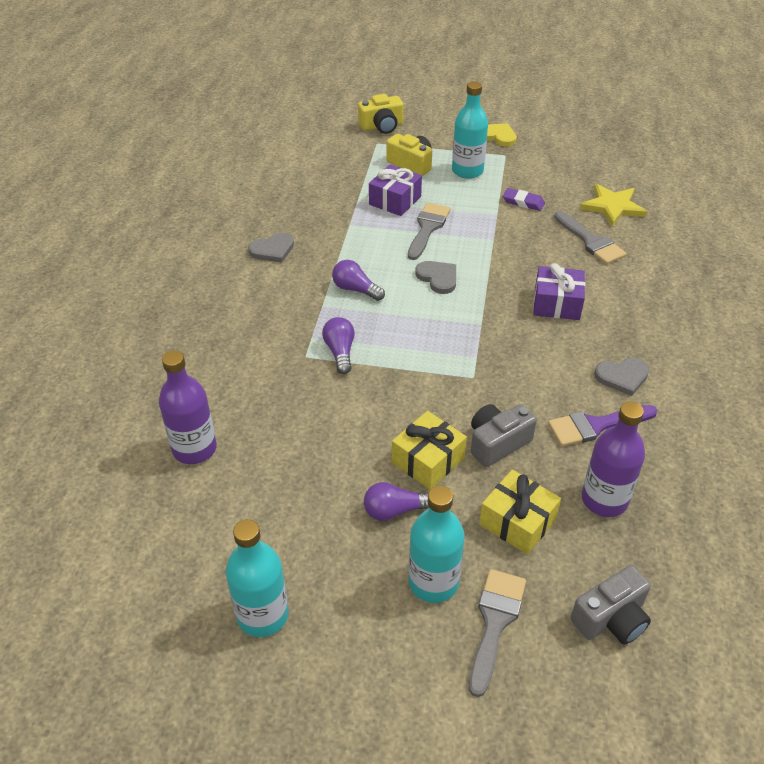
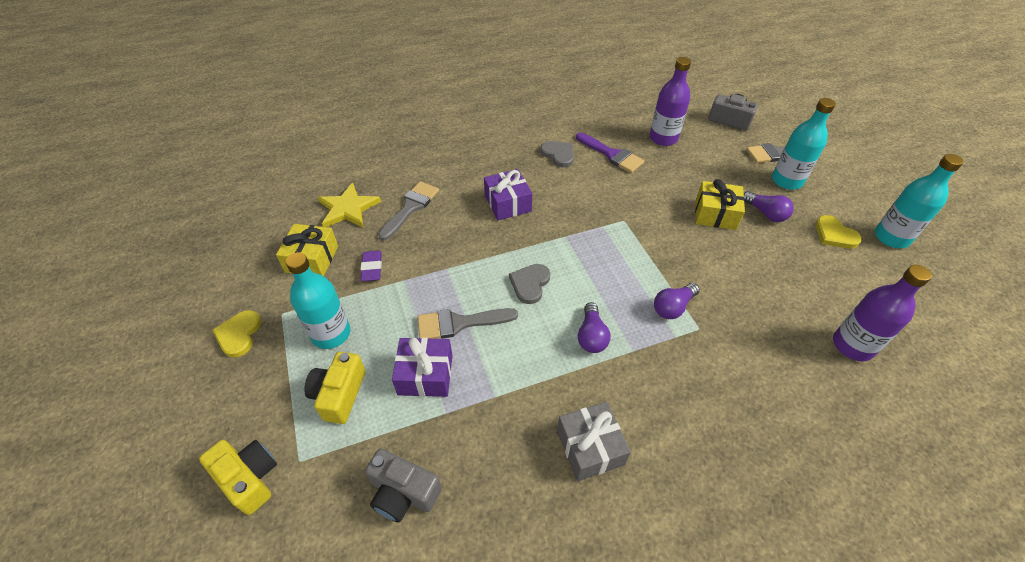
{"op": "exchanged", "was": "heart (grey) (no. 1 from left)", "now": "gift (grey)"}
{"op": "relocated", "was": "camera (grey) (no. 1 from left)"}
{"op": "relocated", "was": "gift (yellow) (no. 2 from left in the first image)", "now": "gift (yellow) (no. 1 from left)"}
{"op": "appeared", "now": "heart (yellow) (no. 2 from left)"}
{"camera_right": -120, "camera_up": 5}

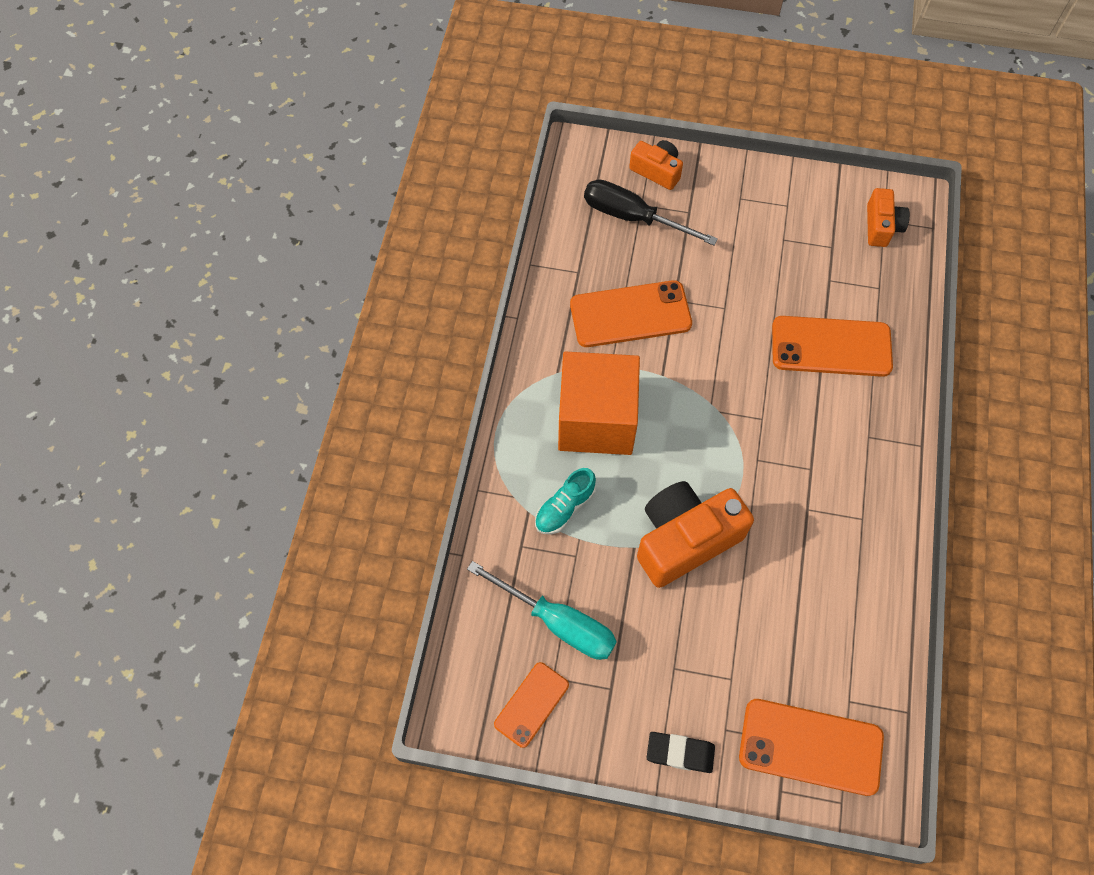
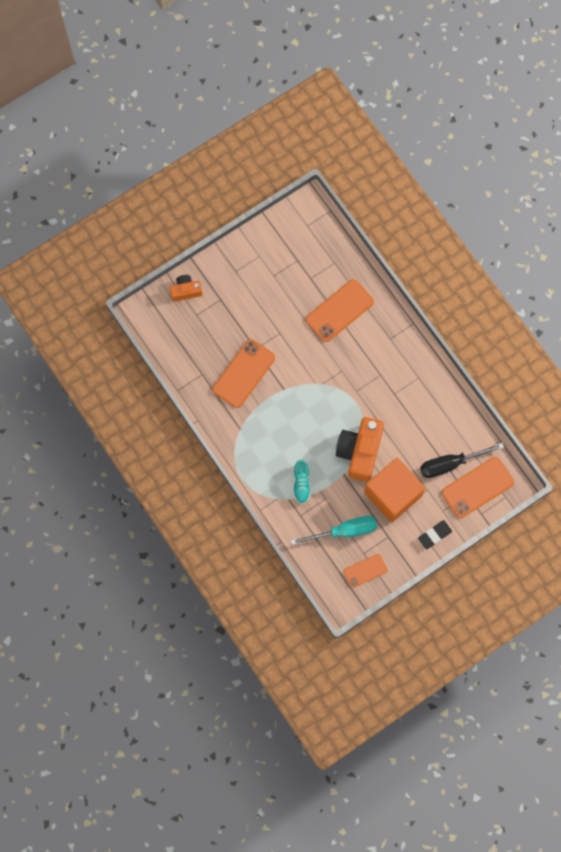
{"op": "relocated", "was": "screwdriver (black)"}
{"op": "missing", "was": "camera (orange) (no. 3 from left)"}
{"op": "relocated", "was": "cube (orange)"}
{"op": "spun", "was": "phone (orange) (no. 1 from left in the first image)", "clockwise": 75}
{"camera_right": -45, "camera_up": 10}

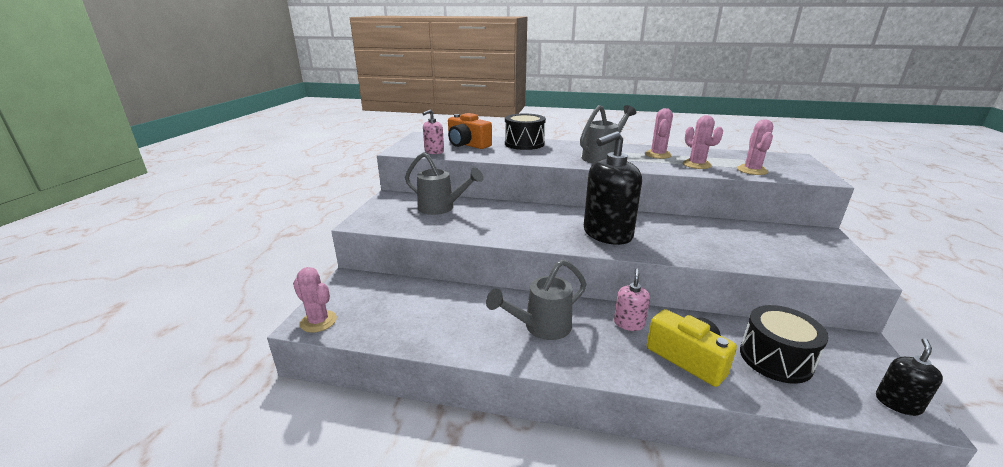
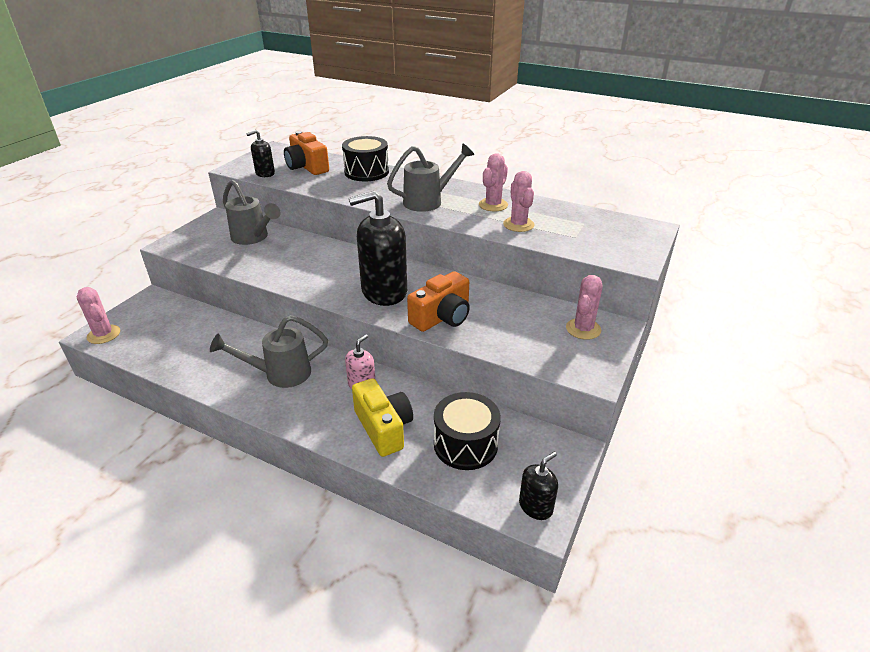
{"op": "colour", "was": "soap dispenser (pink) (no. 1 from left)", "now": "soap dispenser (black) (no. 1 from left)"}
{"op": "relocated", "was": "cactus (pink) (no. 4 from left)"}
{"op": "appeared", "now": "camera (orange) (no. 2 from left)"}
{"camera_right": 15, "camera_up": 10}

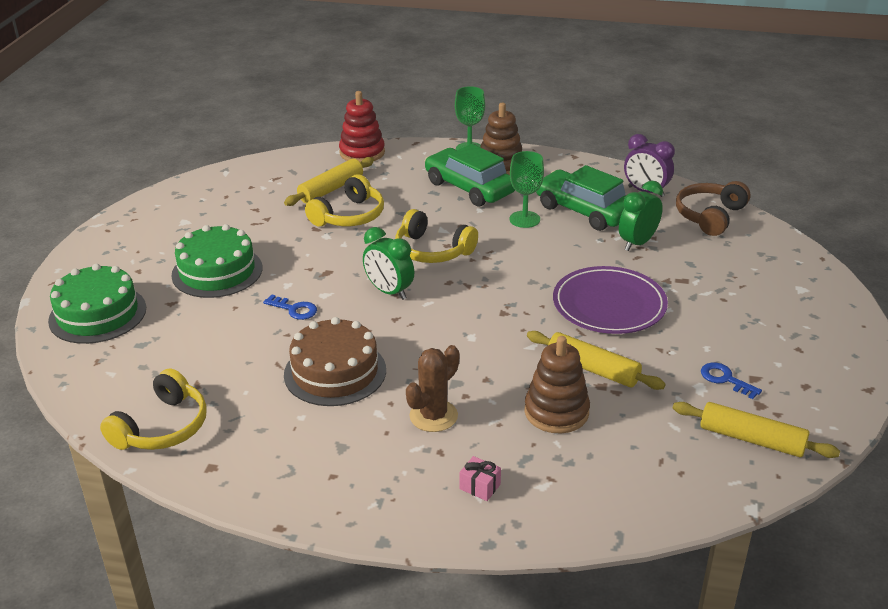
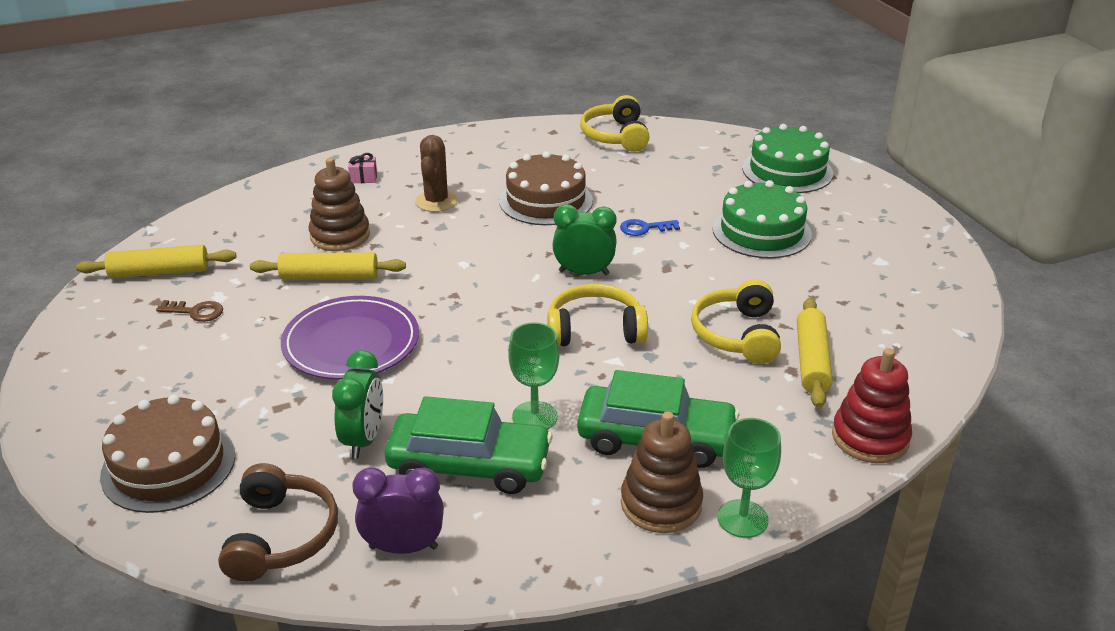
{"op": "colour", "was": "key (blue) (no. 2 from left)", "now": "key (brown)"}
{"op": "appeared", "now": "cake (brown) (no. 1 from left)"}
{"camera_right": 145, "camera_up": 0}

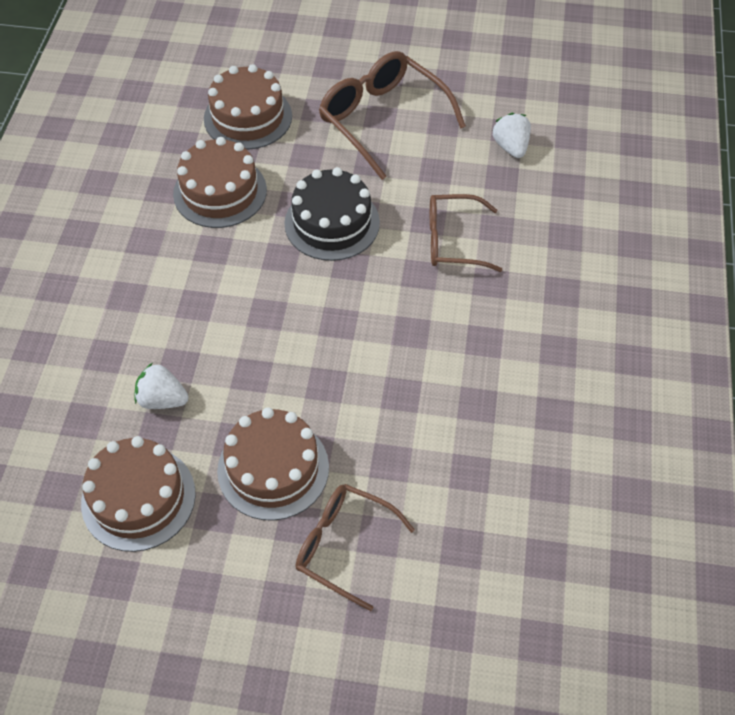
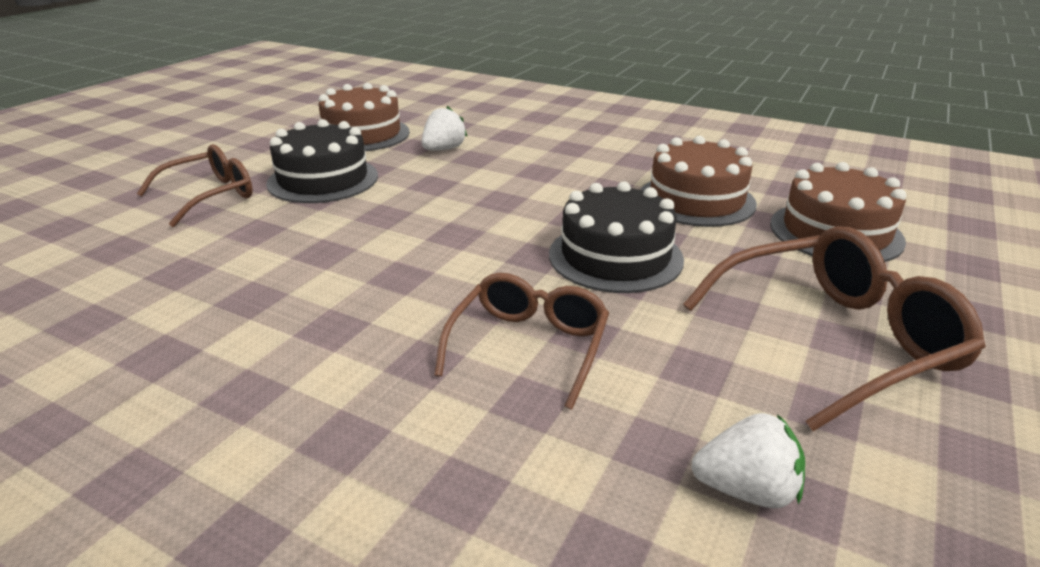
{"op": "colour", "was": "cake (brown) (no. 4 from left)", "now": "cake (black) (no. 1 from left)"}
{"camera_right": 110, "camera_up": -25}

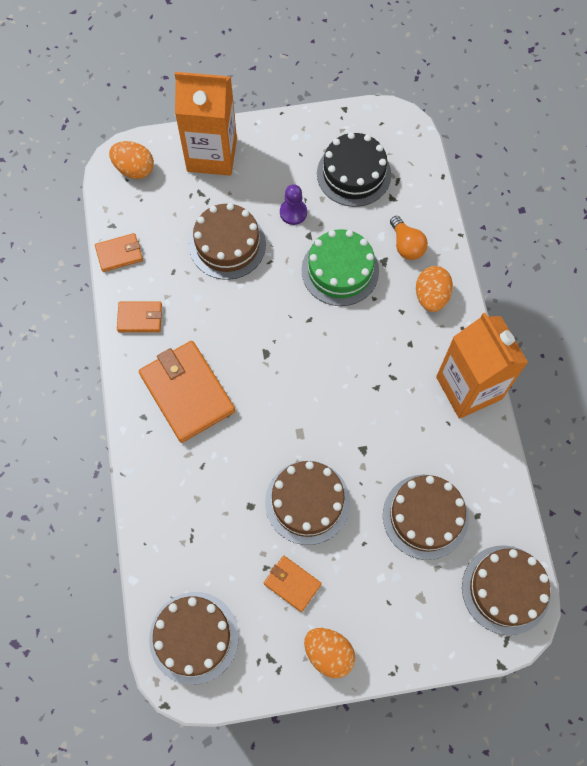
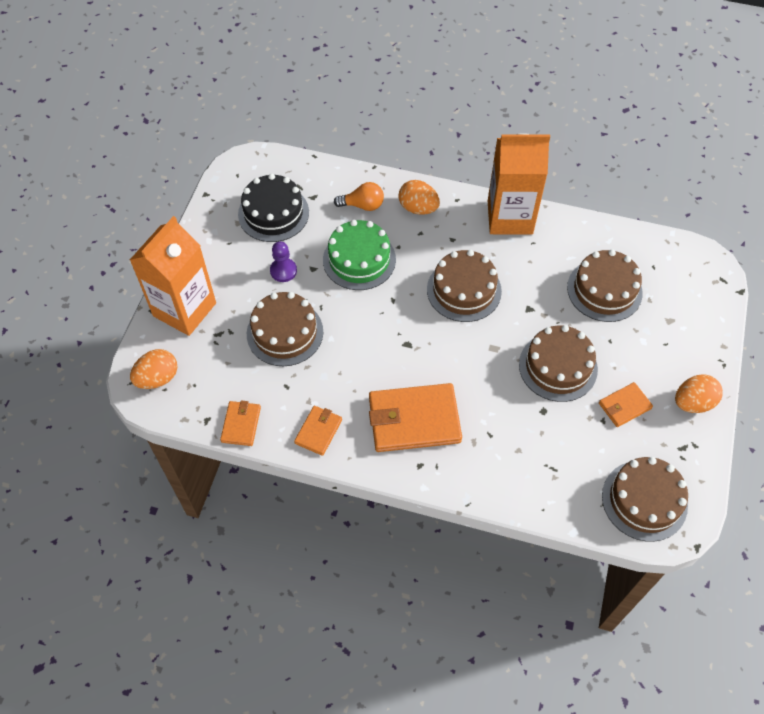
{"op": "relocated", "was": "cake (brown) (no. 5 from left in the first image)", "now": "cake (brown) (no. 2 from left)"}
{"camera_right": -65, "camera_up": -10}

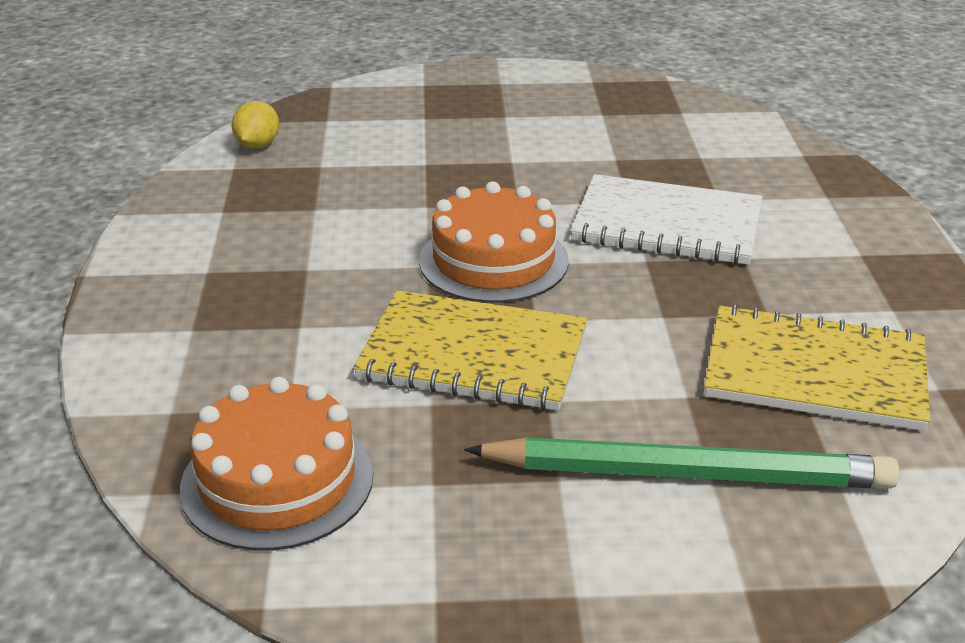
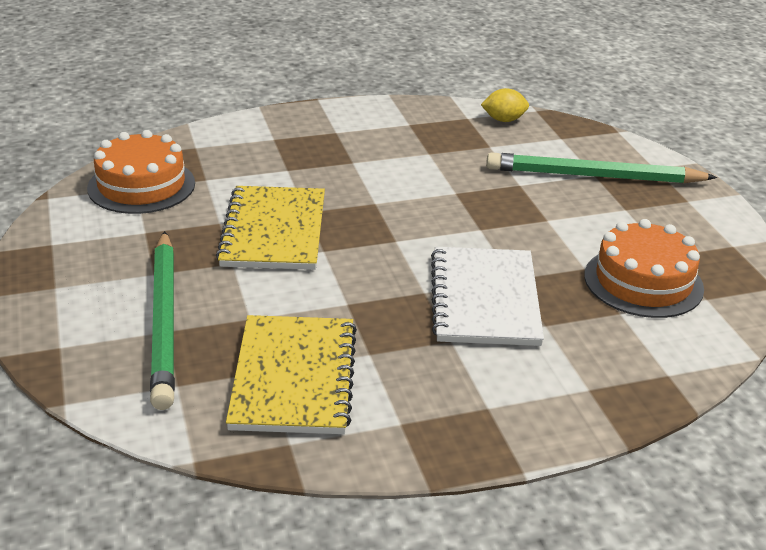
{"op": "relocated", "was": "cake (orange) (no. 2 from left)"}
{"op": "appeared", "now": "pencil (green) (no. 2 from left)"}
{"camera_right": 75, "camera_up": 0}

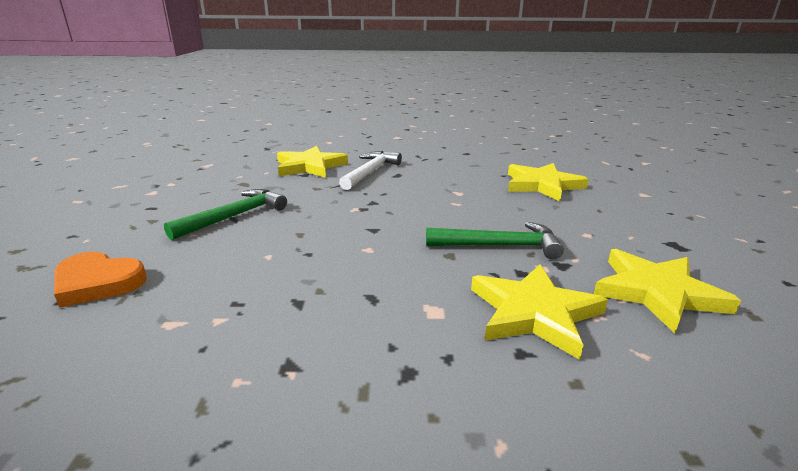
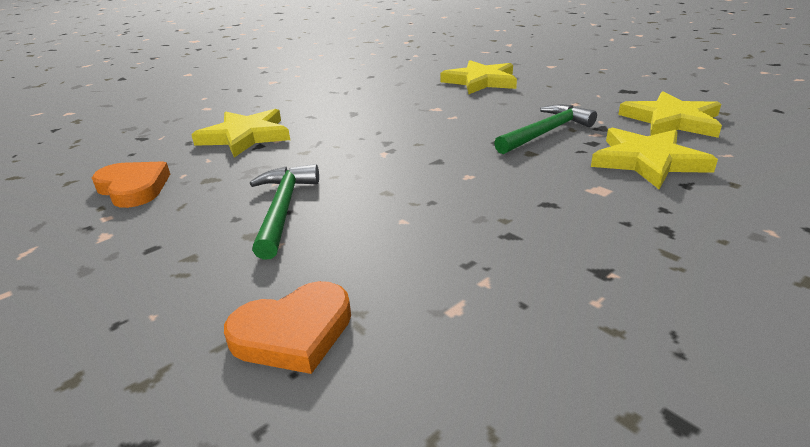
{"op": "missing", "was": "hammer (white)"}
{"op": "appeared", "now": "heart (orange) (no. 1 from left)"}
{"camera_right": -40, "camera_up": 5}

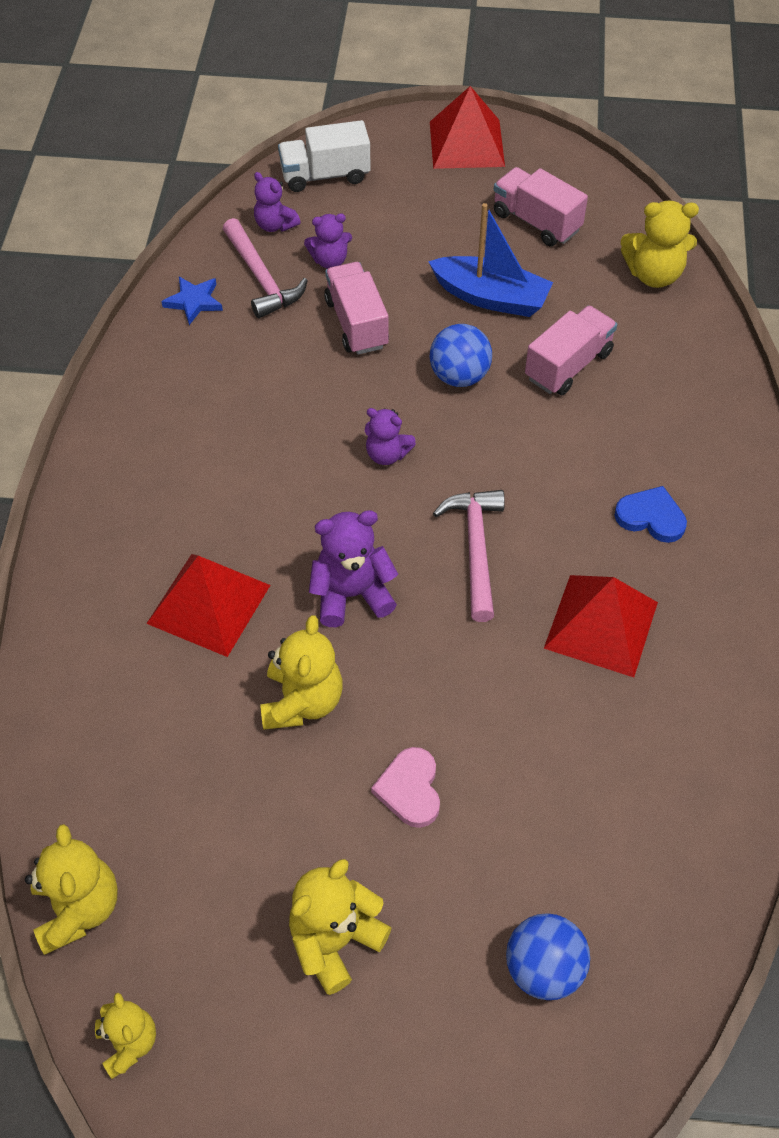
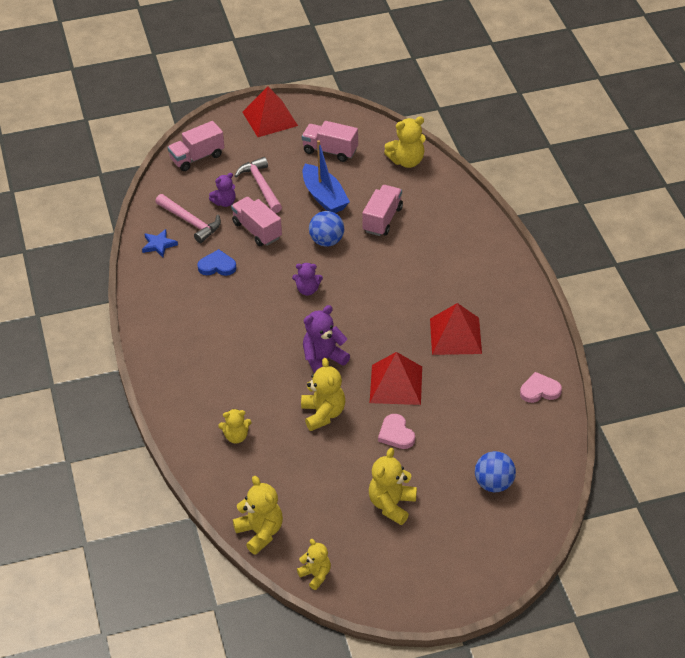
{"op": "colour", "was": "truck (white)", "now": "truck (pink) (no. 1 from left)"}
{"op": "missing", "was": "teddy bear (purple) (no. 1 from left)"}
{"op": "spun", "was": "boat (blue)", "clockwise": 60}
{"op": "relocated", "was": "heart (blue)"}
{"op": "relocated", "was": "hammer (pink) (no. 2 from left)"}
{"op": "relocated", "was": "pyramid (red) (no. 1 from left in the first image)", "now": "pyramid (red) (no. 2 from left)"}
{"op": "appeared", "now": "heart (pink) (no. 2 from left)"}
{"op": "appeared", "now": "teddy bear (yellow) (no. 1 from left)"}
{"camera_right": -20, "camera_up": -10}

